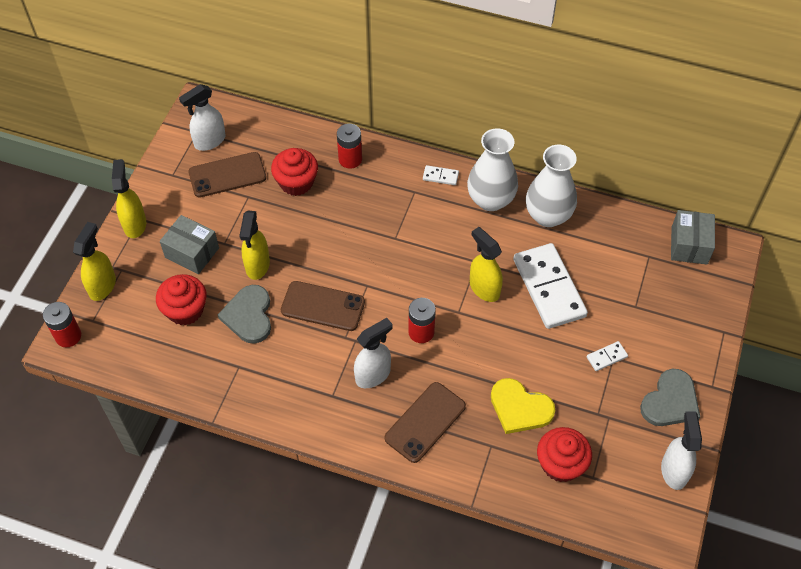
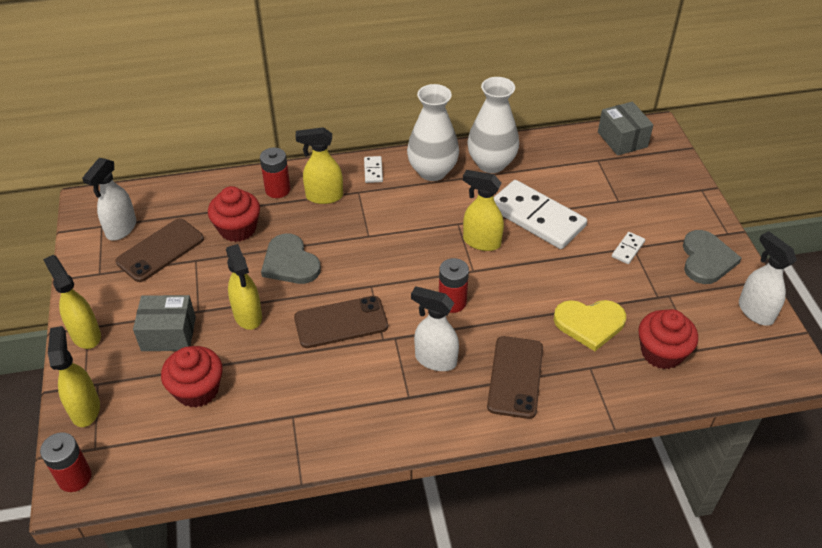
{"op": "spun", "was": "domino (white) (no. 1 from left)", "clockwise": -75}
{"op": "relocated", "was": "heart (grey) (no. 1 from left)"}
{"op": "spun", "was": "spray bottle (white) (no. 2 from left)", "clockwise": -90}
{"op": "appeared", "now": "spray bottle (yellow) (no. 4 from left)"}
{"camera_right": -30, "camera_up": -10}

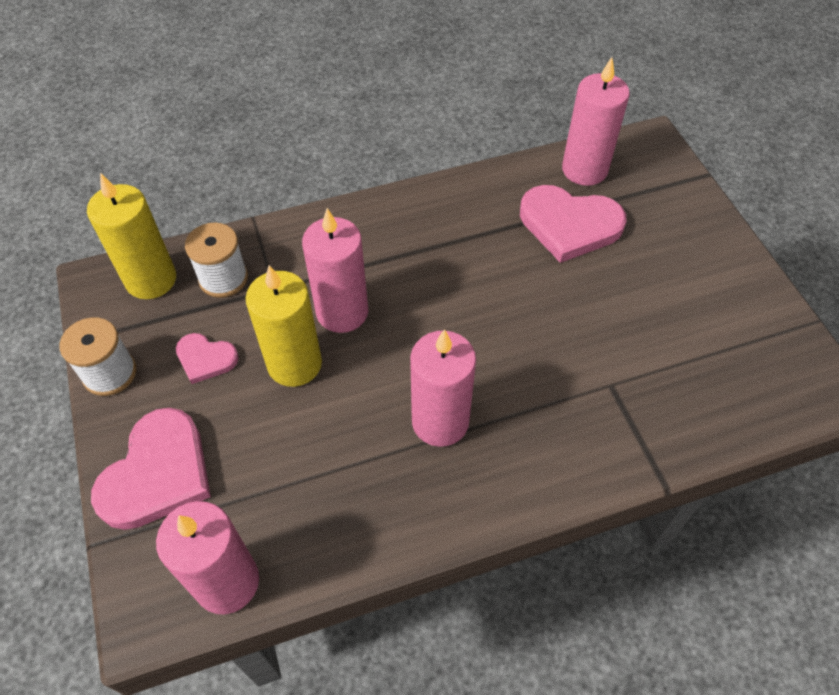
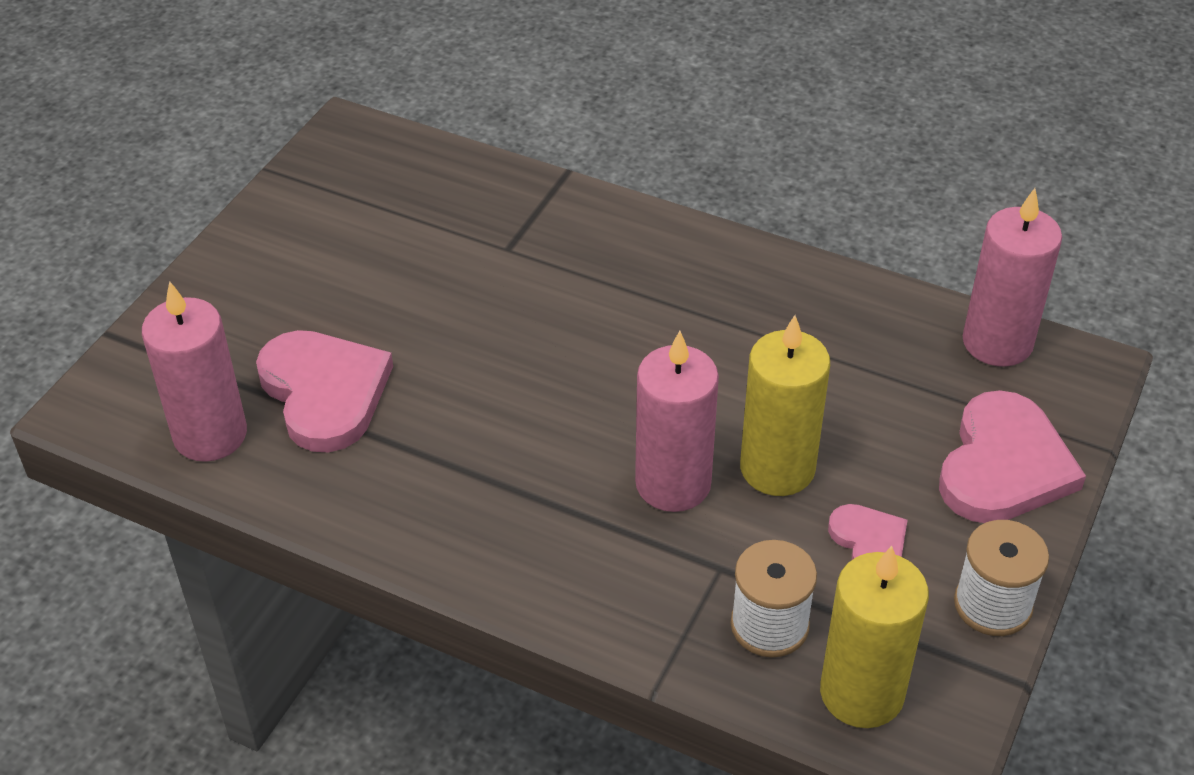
{"op": "missing", "was": "candle (pink) (no. 3 from left)"}
{"op": "spun", "was": "heart (pink) (no. 1 from left in the first image)", "clockwise": 135}
{"camera_right": -135, "camera_up": -10}

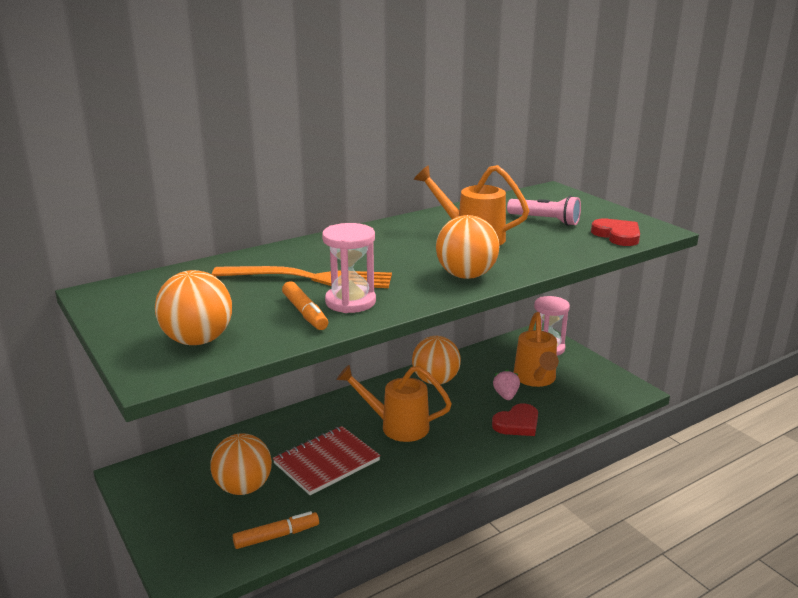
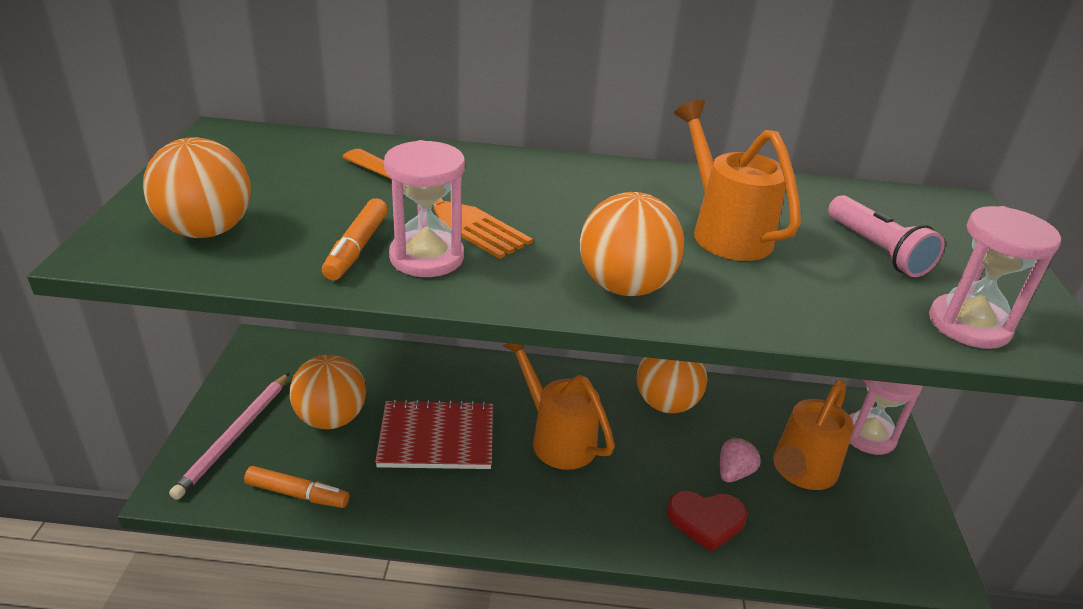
{"op": "exchanged", "was": "heart (red) (no. 2 from left)", "now": "hourglass (pink) (no. 3 from left)"}
{"op": "appeared", "now": "pencil (pink)"}
{"camera_right": 35, "camera_up": 10}

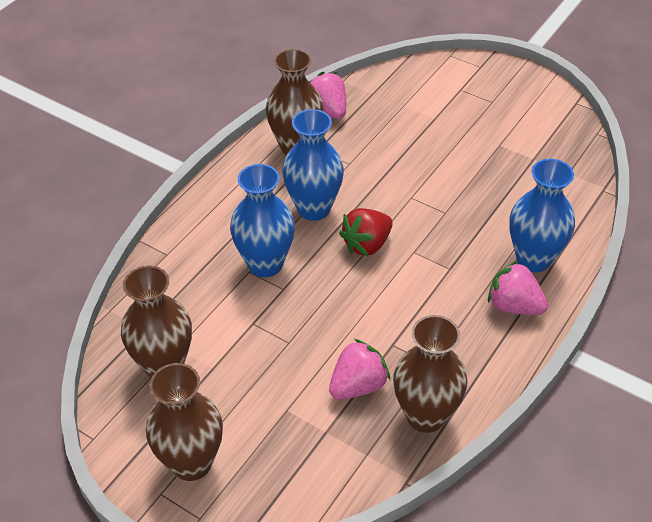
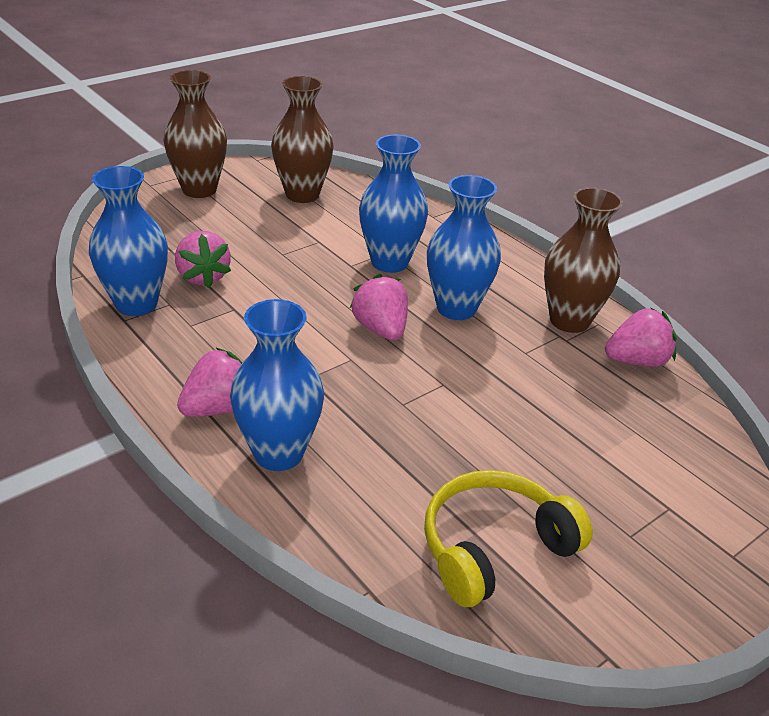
{"op": "colour", "was": "strawberry (red)", "now": "strawberry (pink) (no. 3 from left)"}
{"op": "colour", "was": "vase (brown) (no. 4 from left)", "now": "vase (blue) (no. 1 from left)"}
{"op": "appeared", "now": "headphones (yellow)"}
{"camera_right": 105, "camera_up": -10}

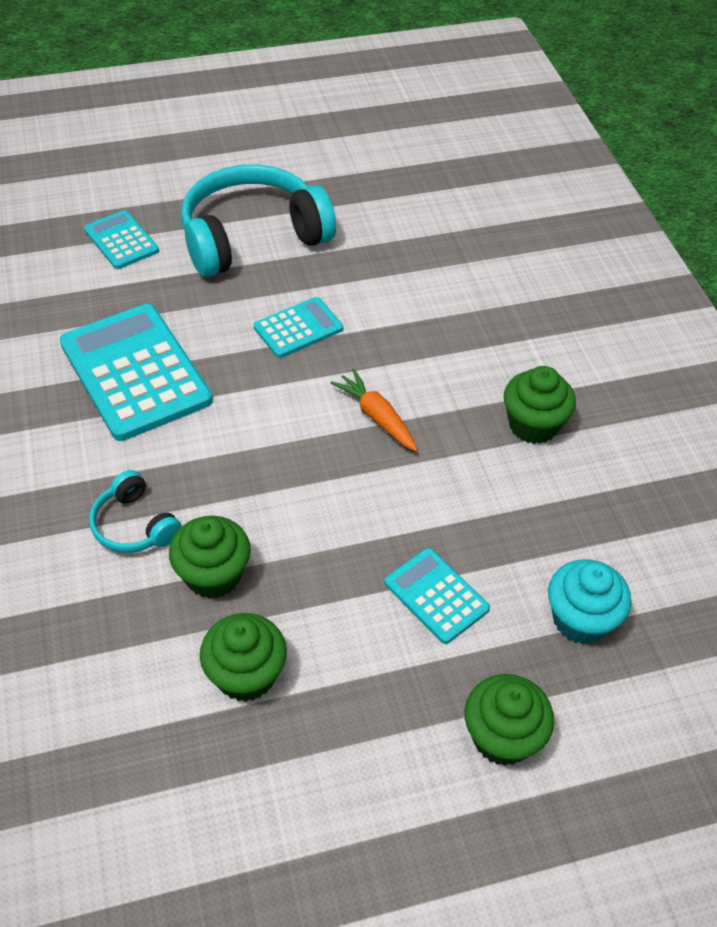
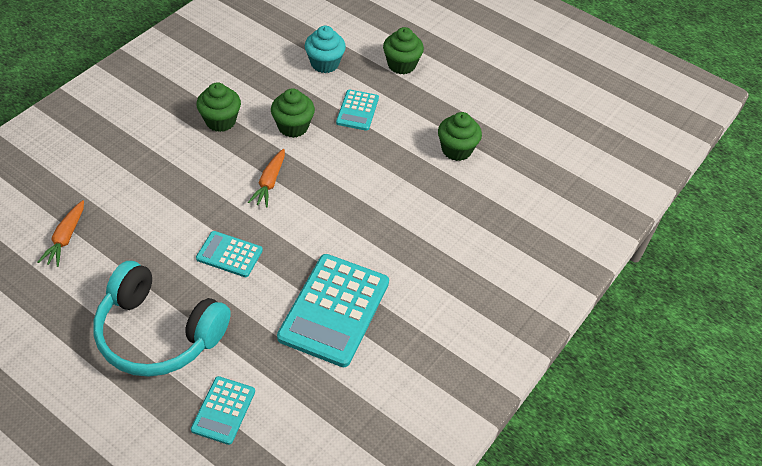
{"op": "missing", "was": "headphones (turquoise) (no. 1 from left)"}
{"op": "relocated", "was": "cupcake (green) (no. 1 from left in the first image)", "now": "cupcake (green) (no. 2 from left)"}
{"op": "appeared", "now": "carrot (orange) (no. 1 from left)"}
{"camera_right": -130, "camera_up": 0}

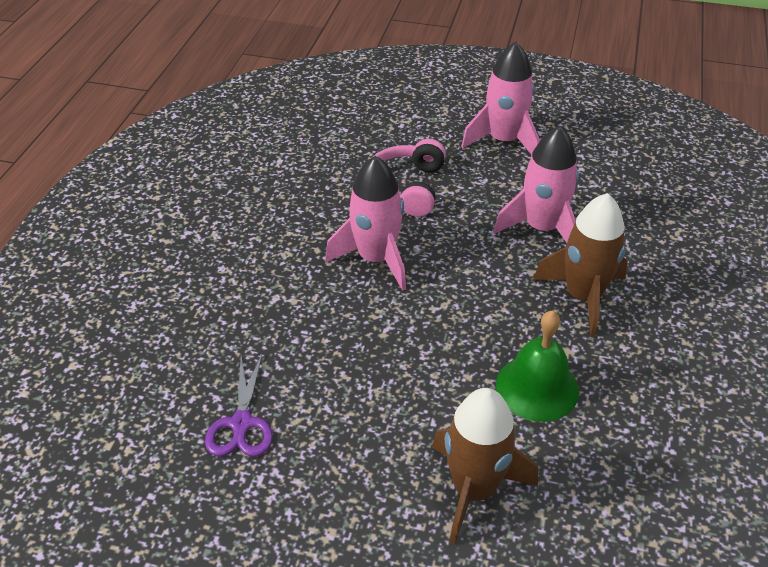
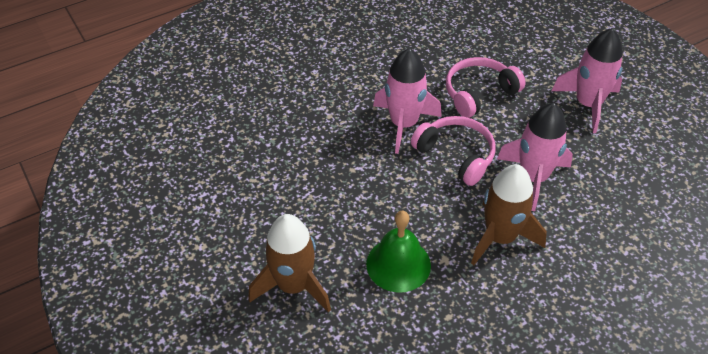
{"op": "missing", "was": "scissors (purple)"}
{"op": "appeared", "now": "headphones (pink) (no. 1 from left)"}
{"camera_right": 45, "camera_up": 5}

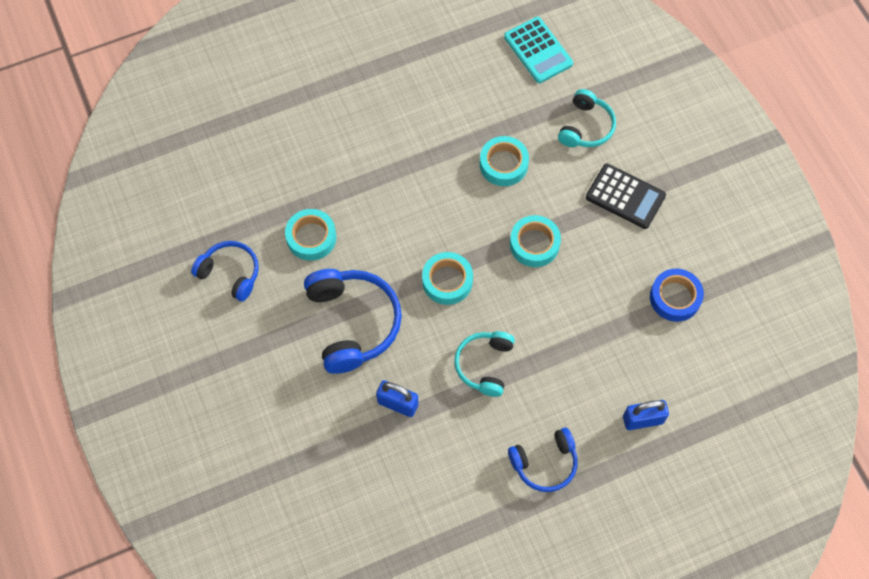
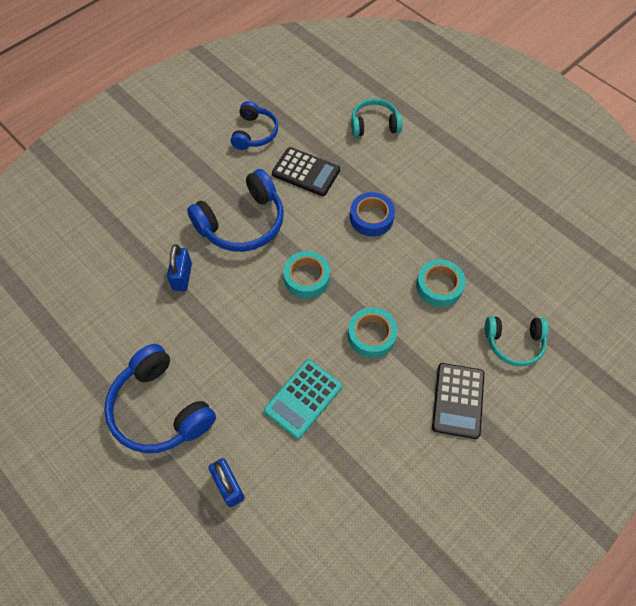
{"op": "relocated", "was": "calculator (turquoise)"}
{"op": "exchanged", "was": "tape (turquoise) (no. 1 from left)", "now": "calculator (black) (no. 1 from left)"}
{"op": "relocated", "was": "tape (blue)"}
{"op": "relocated", "was": "headphones (turquoise) (no. 1 from left)"}
{"op": "size", "was": "headphones (blue) (no. 3 from left in the first image)", "ratio": 1.62}
{"camera_right": 70, "camera_up": -5}

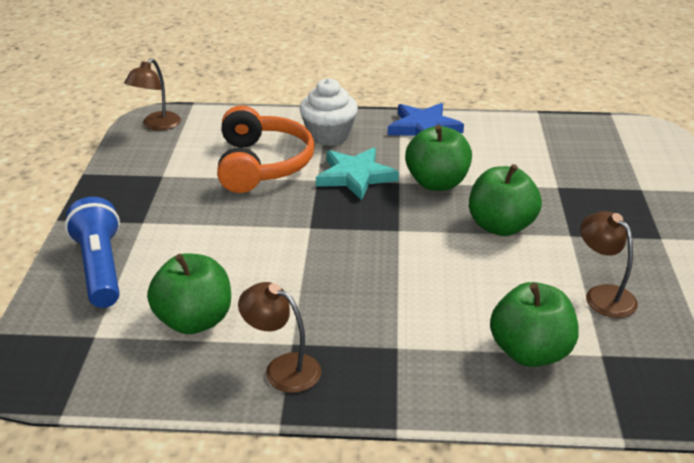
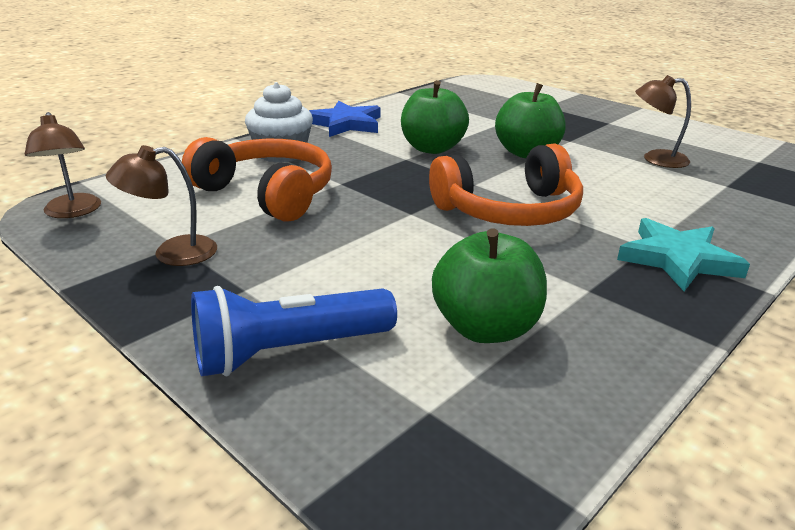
{"op": "relocated", "was": "star (turquoise)"}
{"op": "spun", "was": "flashlight (blue)", "clockwise": -45}
{"op": "relocated", "was": "lamp (brown) (no. 2 from left)"}
{"op": "missing", "was": "apple (green) (no. 4 from left)"}
{"op": "appeared", "now": "headphones (orange) (no. 2 from left)"}
{"camera_right": -50, "camera_up": -5}

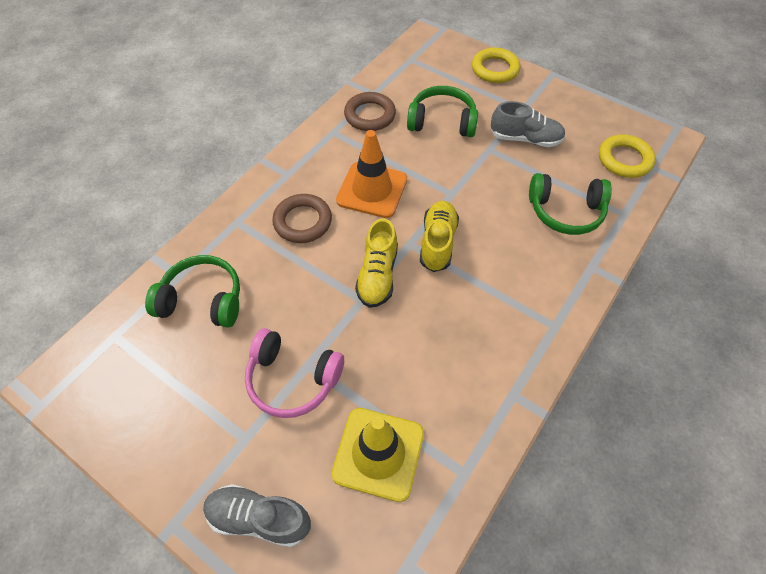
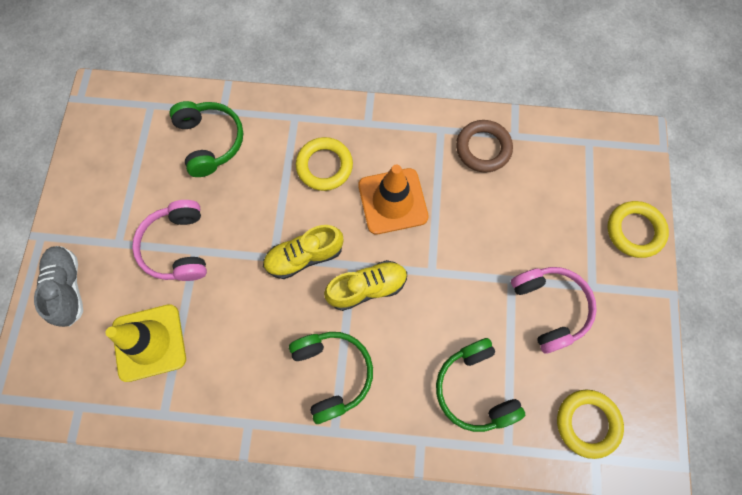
{"op": "relocated", "was": "headphones (green) (no. 2 from left)"}
{"op": "exchanged", "was": "shoe (grey) (no. 2 from left)", "now": "headphones (pink) (no. 2 from left)"}
{"op": "colour", "was": "ring (brown) (no. 1 from left)", "now": "ring (yellow) (no. 1 from left)"}
{"camera_right": 60, "camera_up": 15}

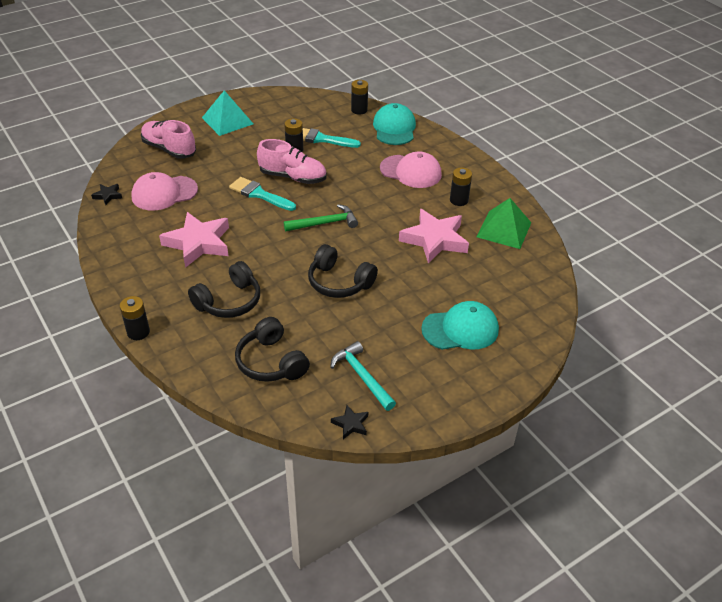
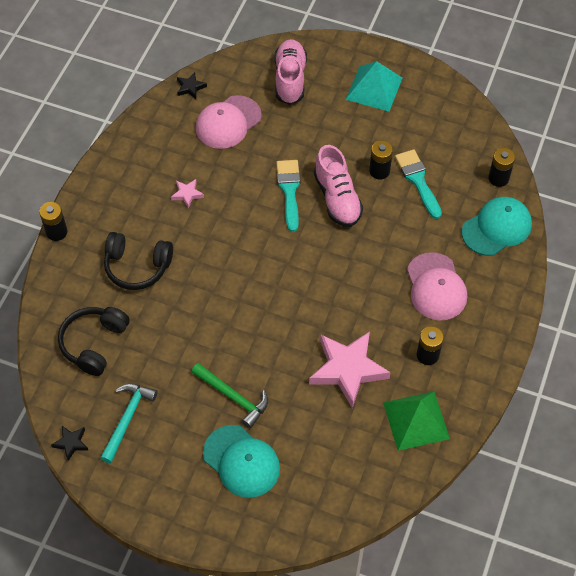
{"op": "spun", "was": "cap (pink) (no. 1 from left)", "clockwise": -75}
{"op": "relocated", "was": "hammer (green)"}
{"op": "size", "was": "star (pink) (no. 1 from left)", "ratio": 0.45}
{"op": "missing", "was": "headphones (black) (no. 3 from left)"}
{"camera_right": 55, "camera_up": 15}

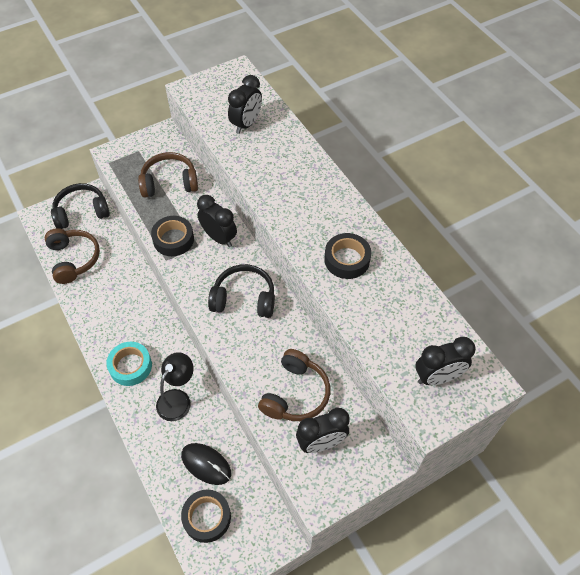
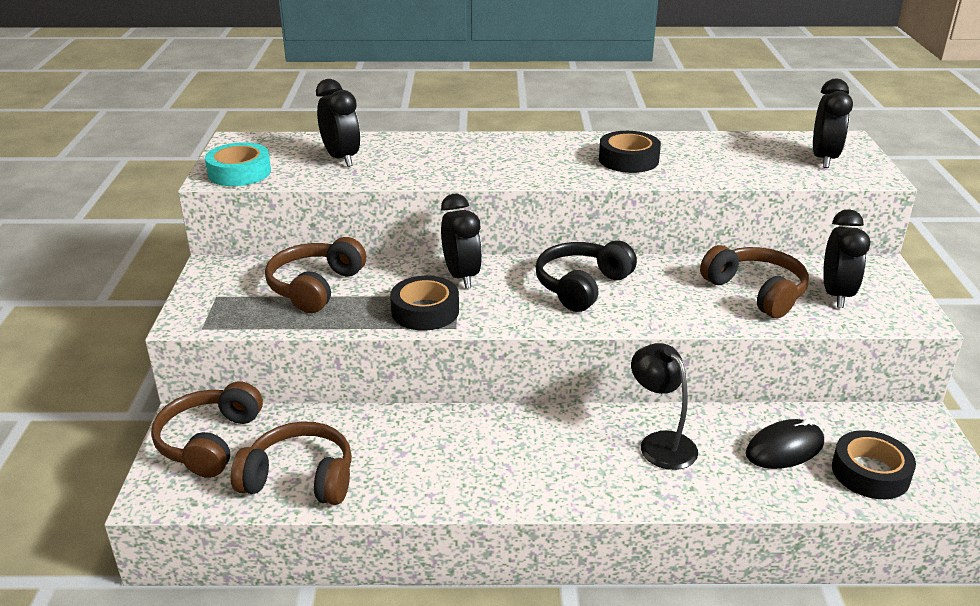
{"op": "colour", "was": "headphones (black) (no. 1 from left)", "now": "headphones (brown) (no. 1 from left)"}
{"op": "spun", "was": "clock (black) (no. 1 from left in the first image)", "clockwise": 90}
{"op": "relocated", "was": "tape (turquoise)"}
{"camera_right": -60, "camera_up": -25}

